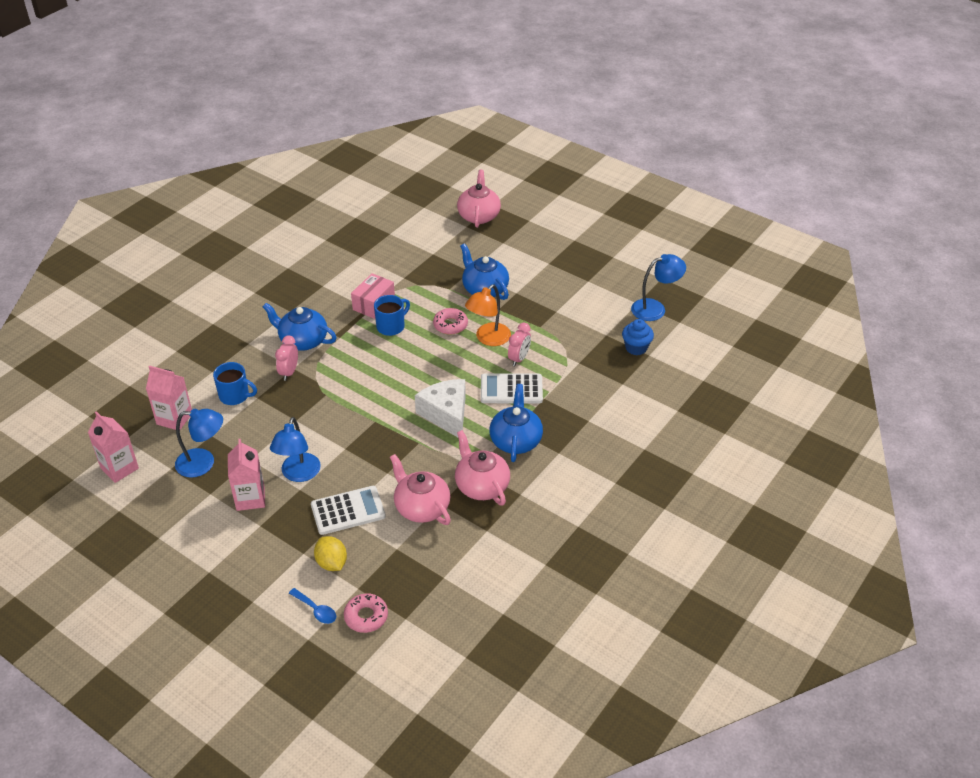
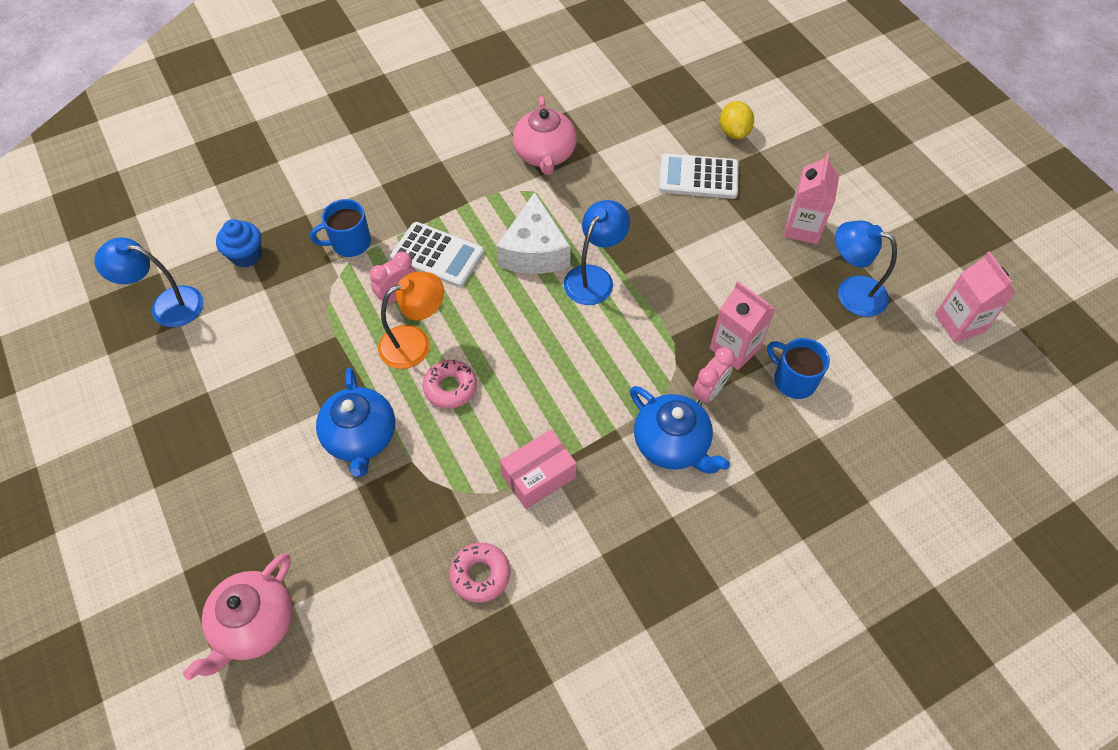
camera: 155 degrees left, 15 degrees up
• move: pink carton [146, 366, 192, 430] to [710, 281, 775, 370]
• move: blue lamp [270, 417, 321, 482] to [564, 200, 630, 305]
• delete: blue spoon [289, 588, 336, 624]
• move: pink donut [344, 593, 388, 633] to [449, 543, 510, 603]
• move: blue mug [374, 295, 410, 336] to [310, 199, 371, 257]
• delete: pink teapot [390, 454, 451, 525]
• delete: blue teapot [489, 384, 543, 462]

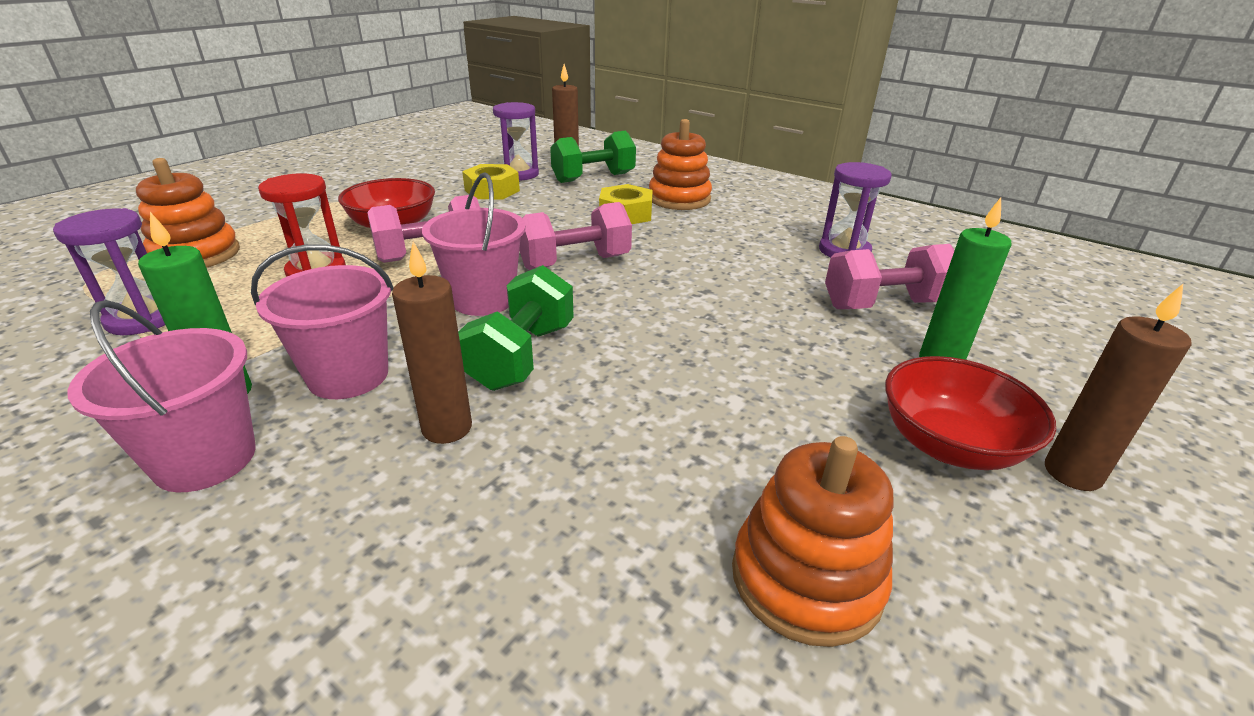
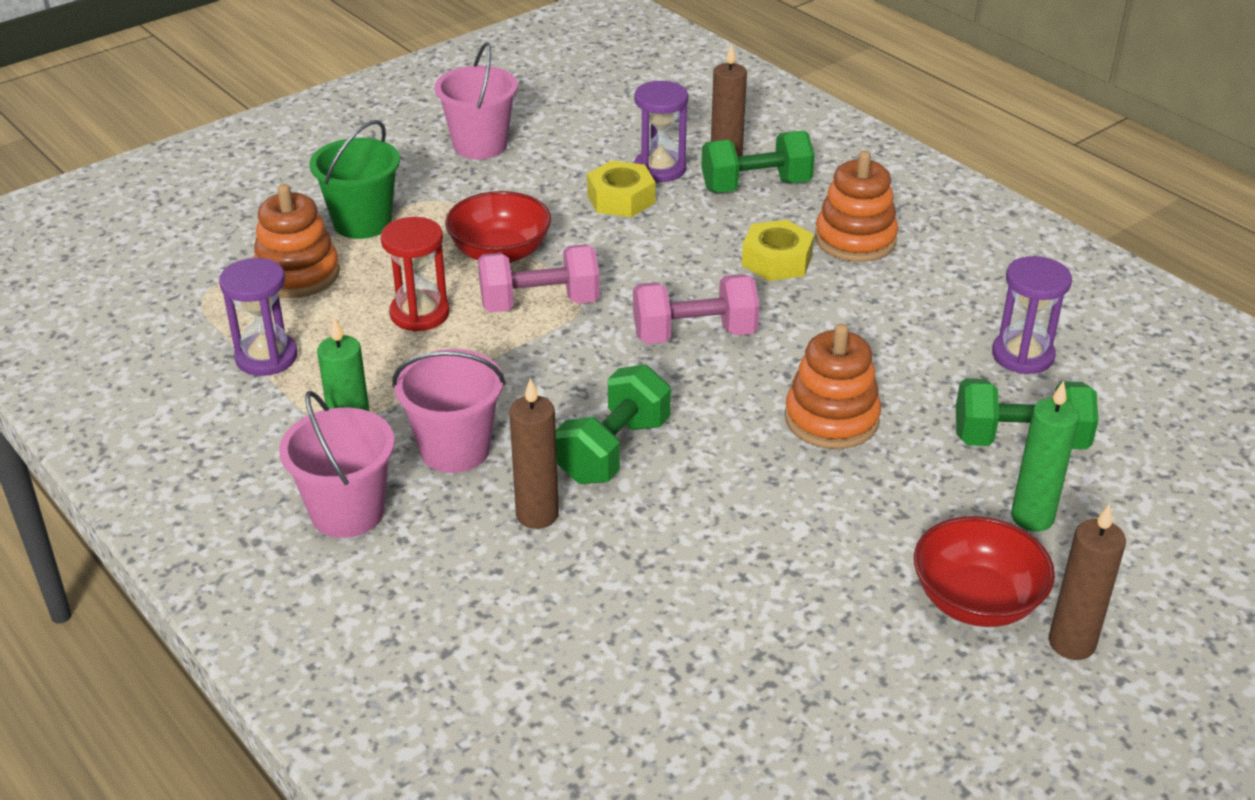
camera: 15 degrees right, 5 degrees up
• move: pink bucket [422, 172, 526, 316] to [434, 42, 518, 159]
• move: orange stacking toy [732, 436, 893, 647] to [785, 324, 881, 449]
• recolor: pink dumbbell [825, 244, 954, 309] to green dumbbell [956, 378, 1098, 449]
• insert: green bucket [309, 120, 400, 239]

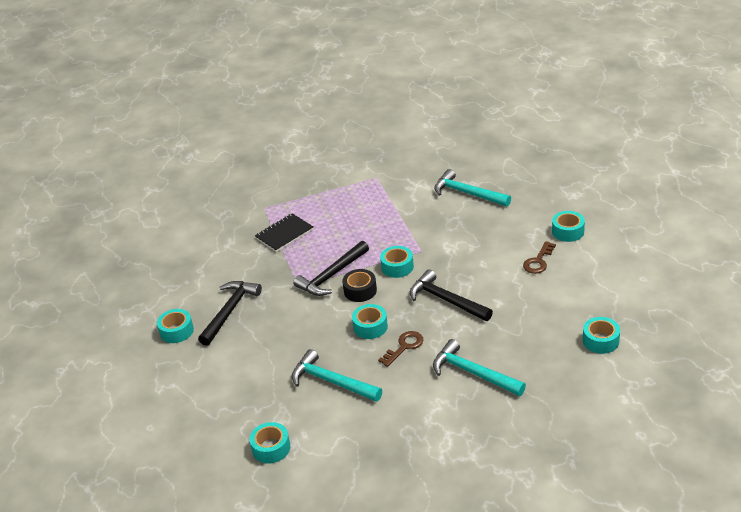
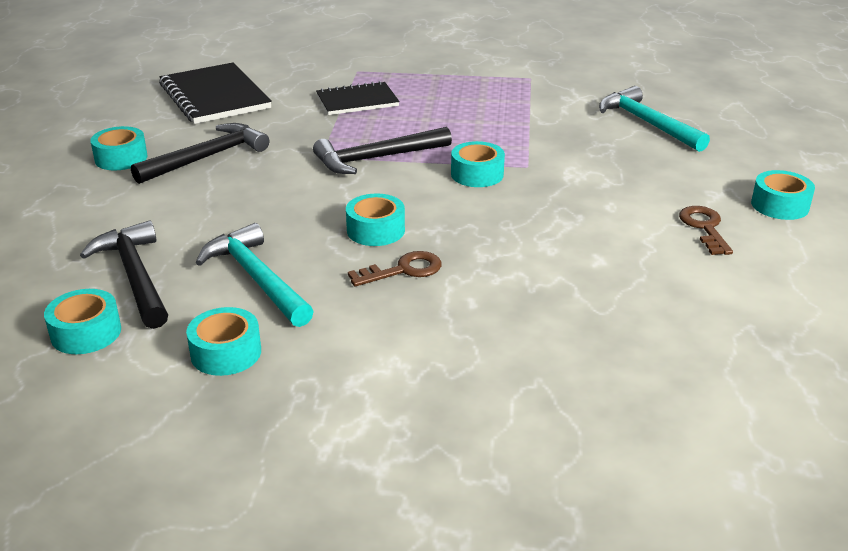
camera: 20 degrees right, 5 degrees down
• delete: black tape [342, 269, 377, 302]
• move: black hammer [410, 269, 493, 321] to [80, 220, 168, 329]
• delete: turquoise hammer [433, 339, 526, 396]
• rotate: brown key [523, 241, 556, 274] = [679, 206, 733, 255] 120 degrees clockwise
• move: turquoise tape [583, 317, 620, 354] to [186, 307, 261, 376]
• insert: black notebook [159, 63, 272, 124]

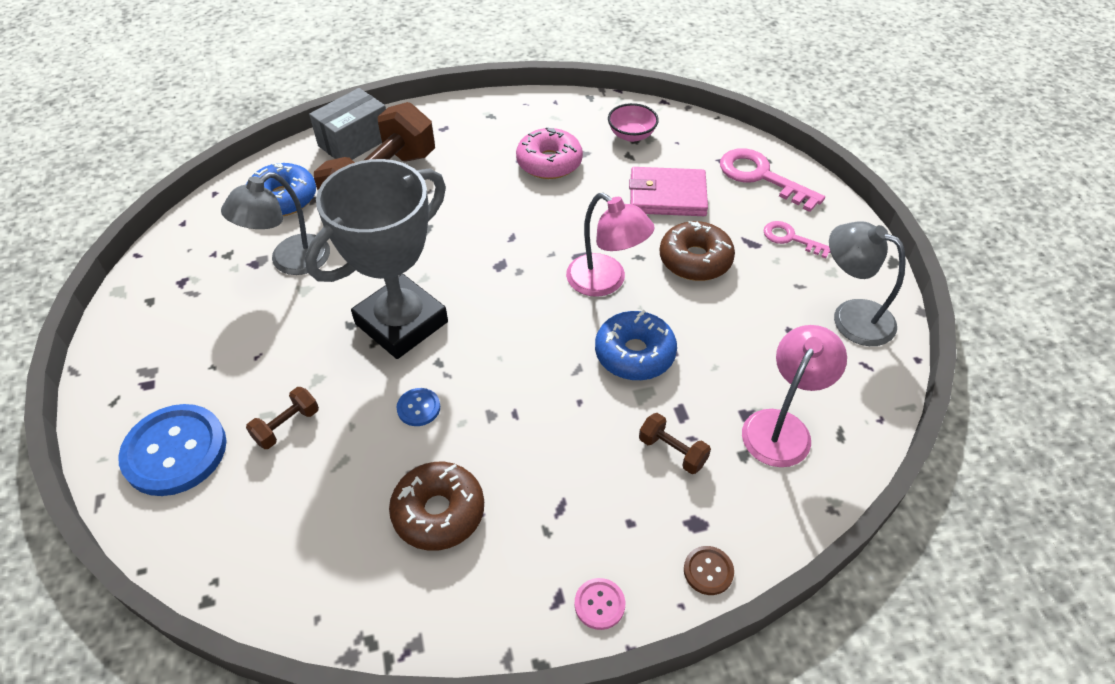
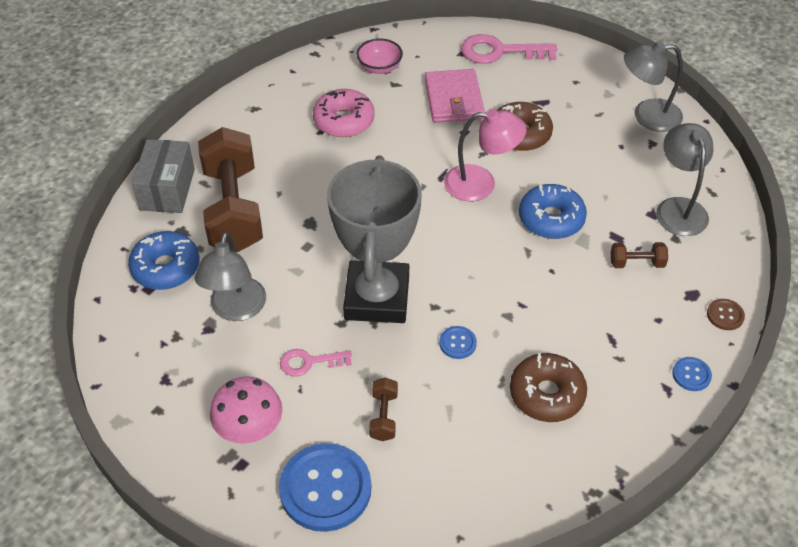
camera: 40 degrees left, 0 degrees up
• recolor: pink button [574, 578, 625, 630] to blue button [672, 357, 712, 391]
• rotate: pink wallet [629, 167, 708, 216] = [425, 69, 485, 123] 60 degrees counterclockwise
• recolor: pink lamp [742, 325, 847, 467] to grey lamp [656, 123, 713, 236]
• move: pink key [763, 221, 831, 258] to [280, 349, 352, 377]
• insert: pink mushroom [210, 376, 282, 444]

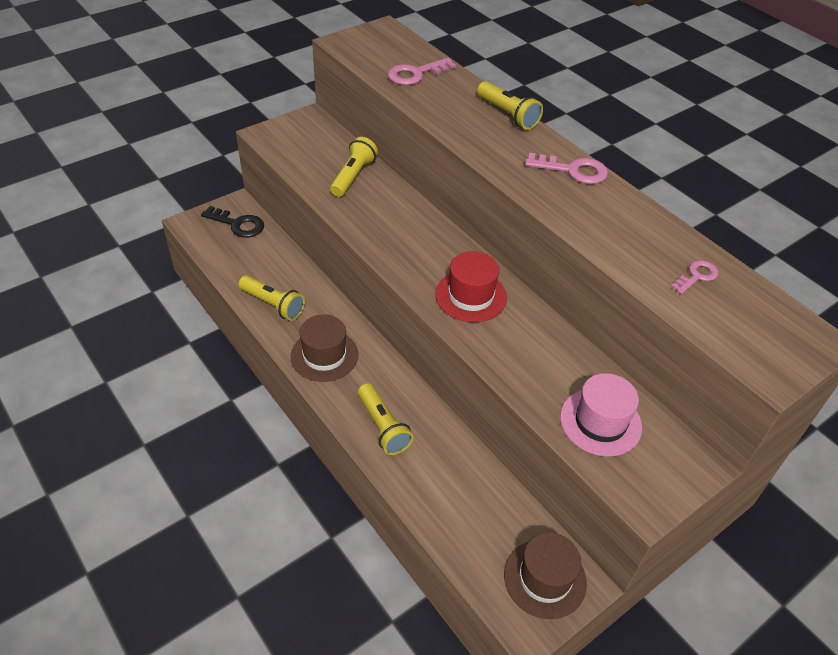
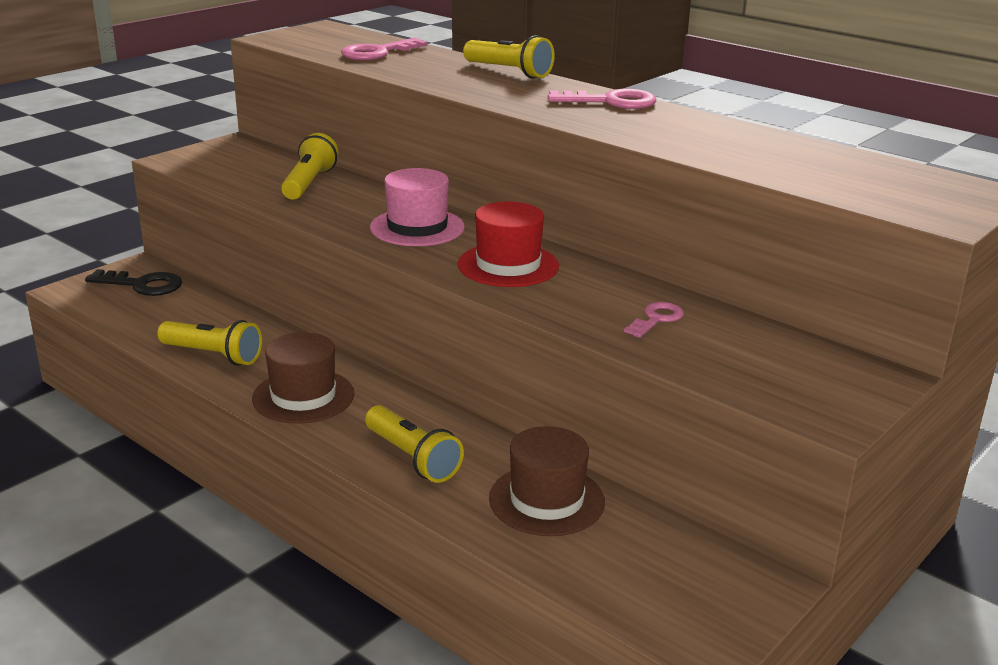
camera: 10 degrees left, 20 degrees down
• move: brown hat [504, 532, 587, 619] to [489, 426, 605, 536]
• move: pink hat [560, 373, 642, 457] to [370, 168, 465, 246]
• move: pink key [671, 260, 719, 294] to [624, 302, 684, 338]

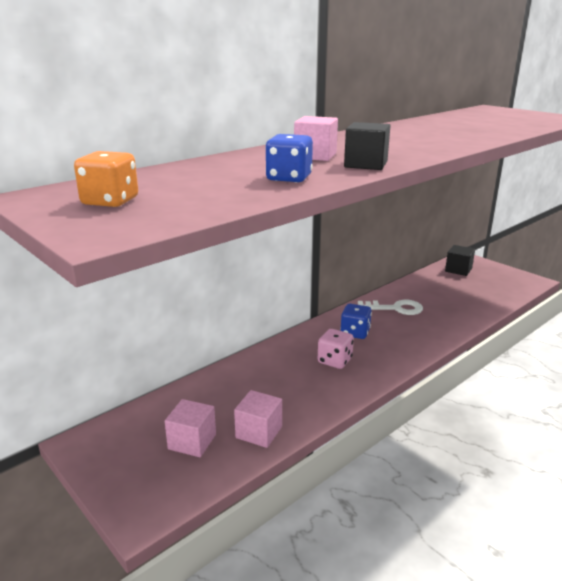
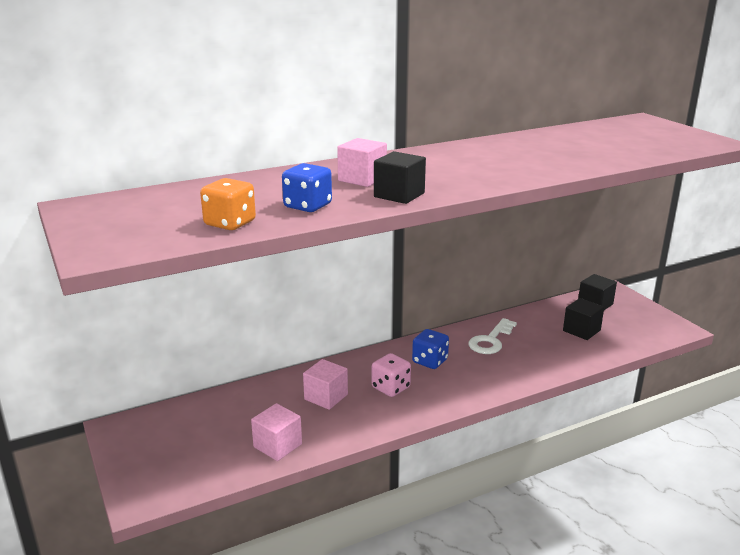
camera: 15 degrees right, 0 degrees up
• move: orange dice [74, 151, 138, 207] to [200, 178, 256, 230]
• move: pink cube [165, 399, 216, 457] to [303, 359, 348, 410]
• rotate: white key [358, 300, 423, 315] = [468, 318, 517, 354] 105 degrees clockwise
• insert: black cube [563, 298, 604, 340]

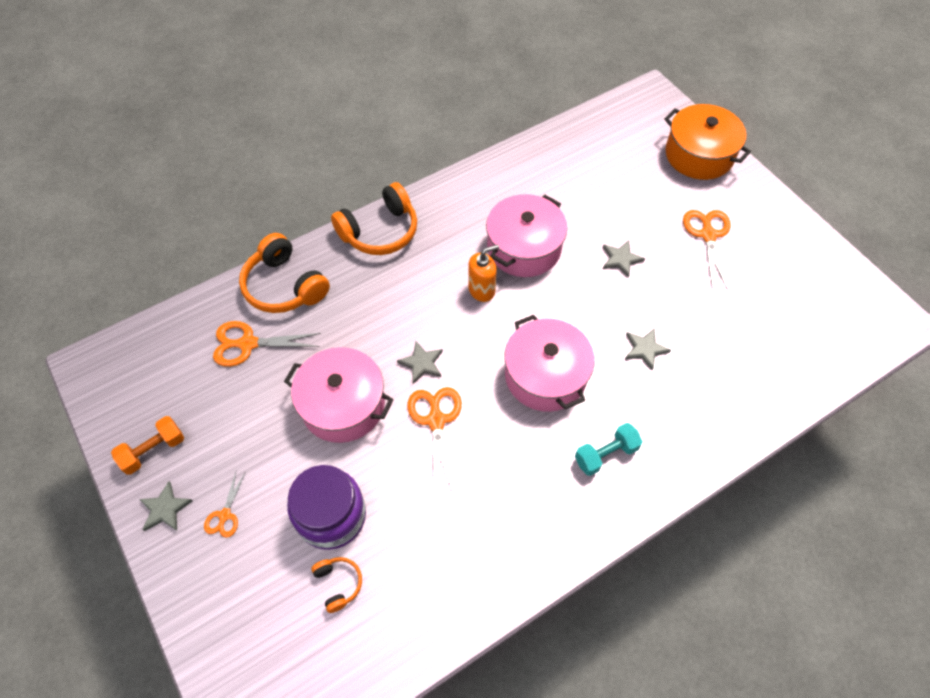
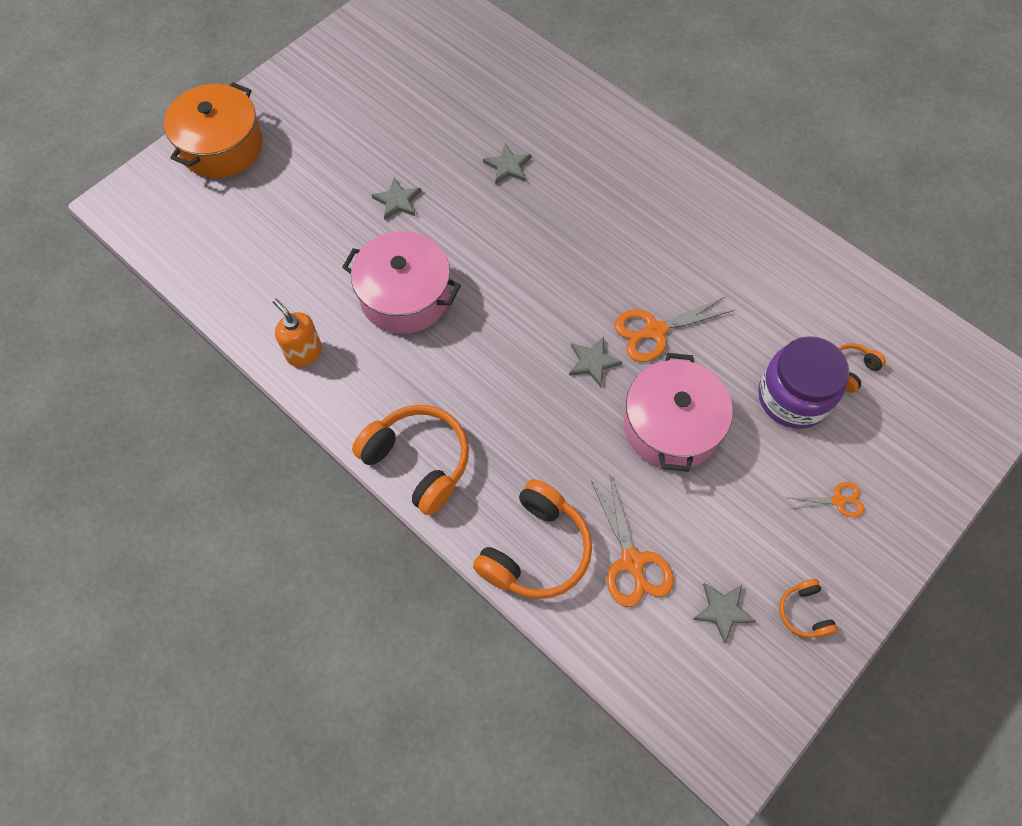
camera: 105 degrees left, 5 degrees up
• replace: orange dumbbell [111, 416, 184, 475] to orange headphones [779, 579, 837, 638]
• move: grey star [139, 481, 193, 531] to [693, 583, 756, 644]
• move: orange soap dispenser [468, 244, 499, 302] to [273, 299, 322, 367]
• delete: pink pot [504, 315, 595, 412]
• delete: turquoise dumbbell [575, 423, 643, 476]
• delete: orange scissors [683, 210, 730, 290]

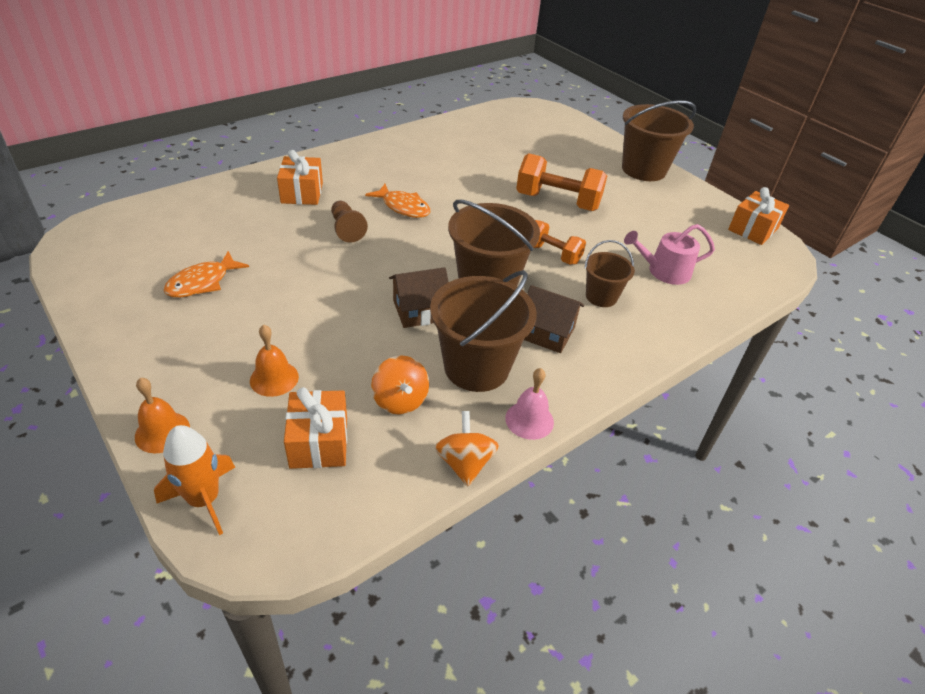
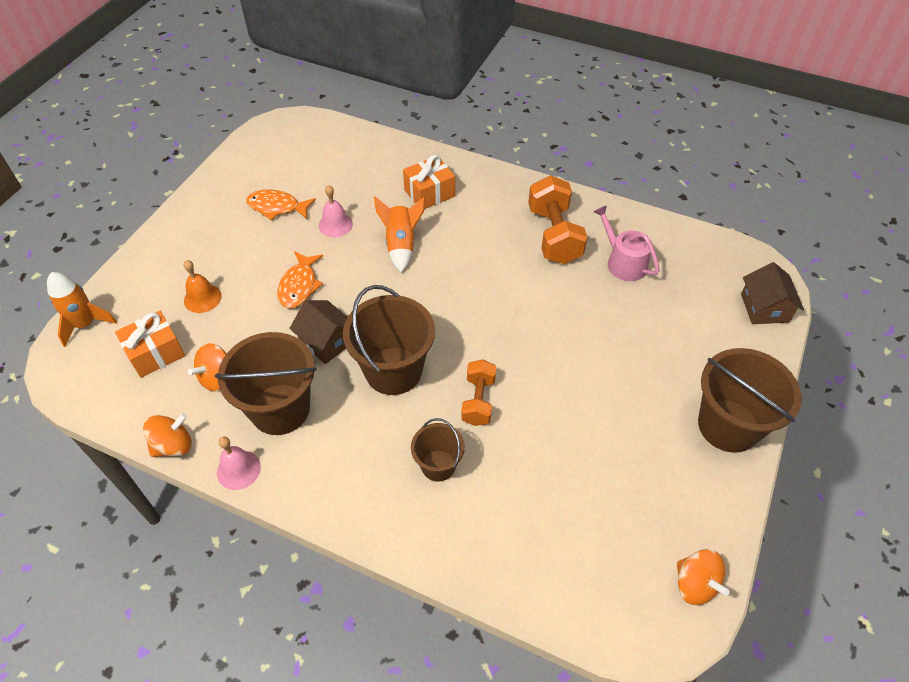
camera: 65 degrees right, 10 degrees up
• delete: orange bell [135, 378, 190, 453]
• replace: brown pawn [331, 201, 368, 243] to orange rocket [374, 197, 425, 273]
• move: orange fish [365, 184, 430, 218] to [278, 251, 323, 308]
• move: orange dumbbell [516, 153, 607, 211] to [528, 176, 588, 264]
• move: brown house [524, 285, 584, 353] to [741, 262, 804, 324]
• move: pink watering can [624, 224, 715, 285] to [594, 205, 660, 281]
• replace: orange gift [728, 187, 789, 245] to orange spinning top [677, 549, 730, 605]
• insert: pink bell [318, 185, 353, 237]

